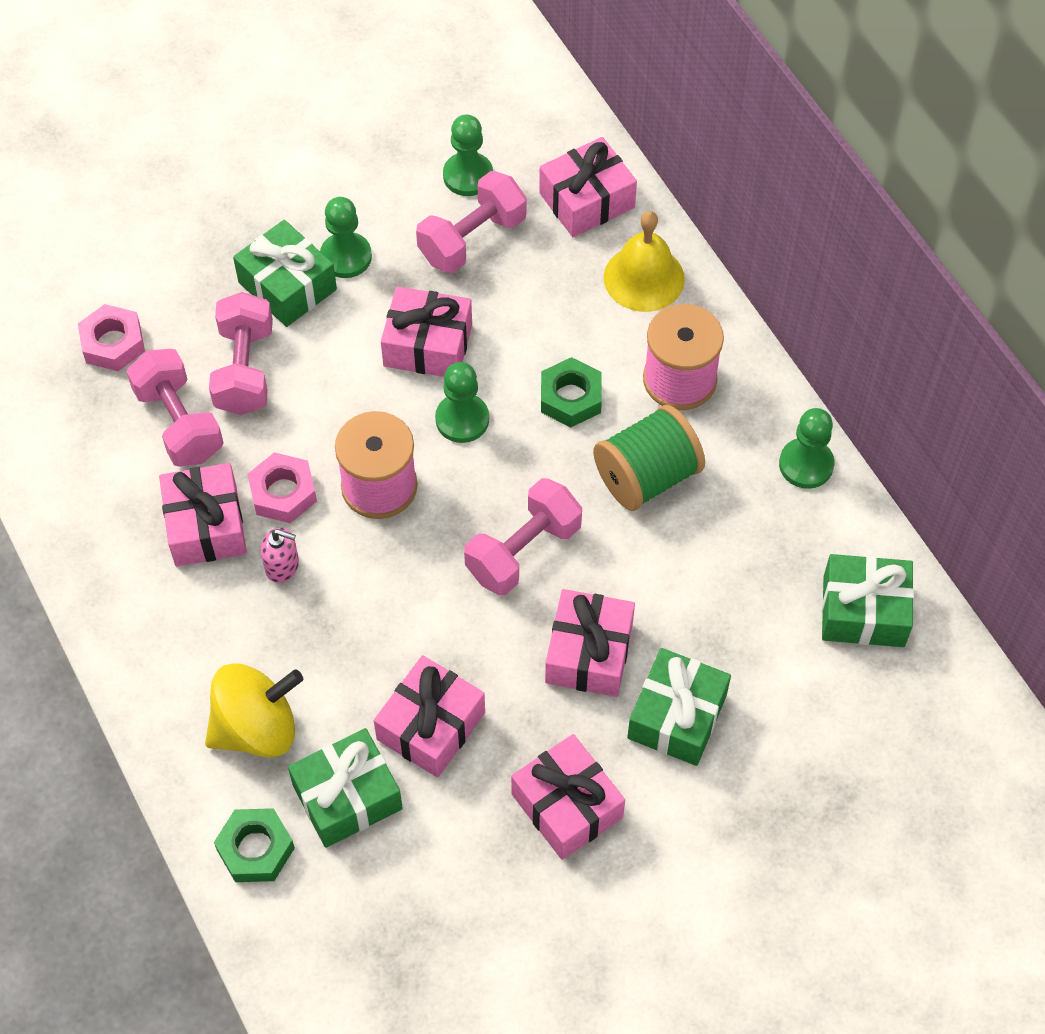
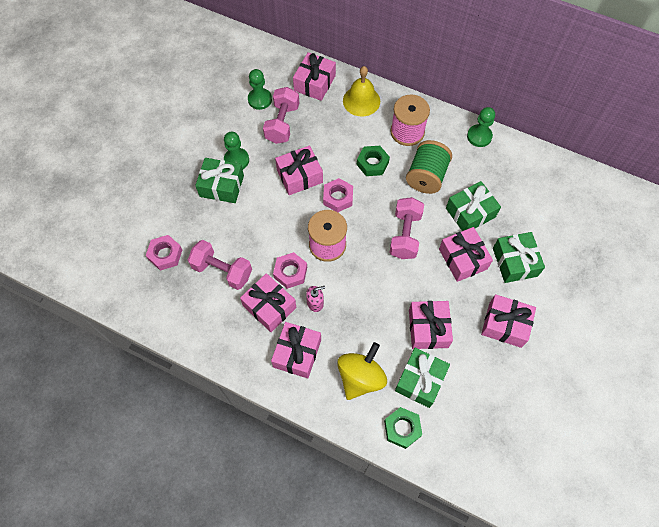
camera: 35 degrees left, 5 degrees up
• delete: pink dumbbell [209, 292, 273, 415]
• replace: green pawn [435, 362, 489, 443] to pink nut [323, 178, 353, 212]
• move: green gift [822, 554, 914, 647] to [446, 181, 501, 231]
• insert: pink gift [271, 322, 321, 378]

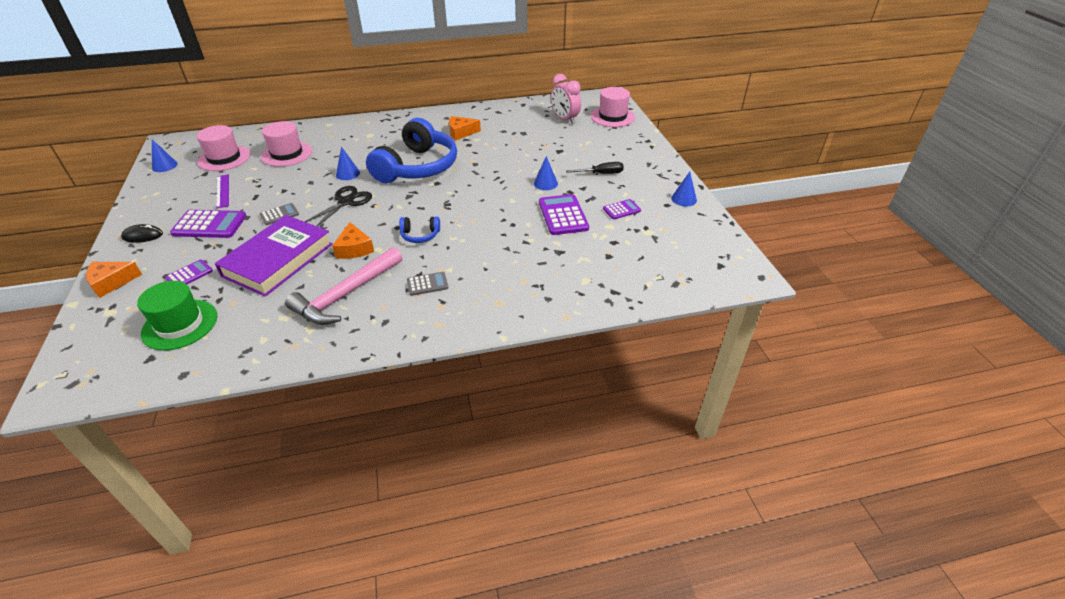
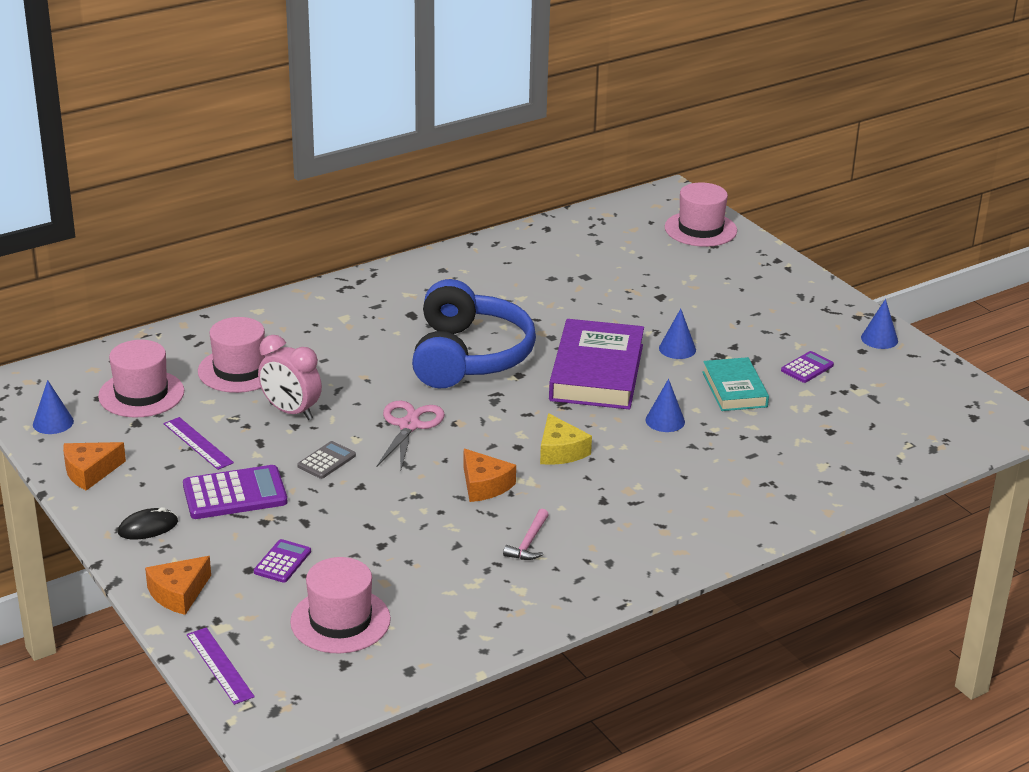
camera: 20 degrees left, 10 degrees down
• recolor: green hat [137, 281, 217, 350] to pink hat [290, 557, 391, 653]
• move: purple book [215, 215, 333, 297] to [549, 319, 644, 410]
• resize: pink hammer [285, 247, 402, 325] = [503, 509, 549, 560] x0.46
• recolor: black scissors [304, 186, 372, 227] to pink scissors [376, 400, 445, 469]
• move: blue cone [336, 147, 360, 180] to [646, 379, 685, 432]
• replace: blue headphones [399, 216, 440, 243] to yellow cheese [540, 413, 592, 465]
• delete: grey calculator [407, 272, 448, 296]
• move: orange cheese [449, 116, 481, 141] to [63, 442, 126, 491]
• replace: purple calculator [539, 194, 589, 235] to turquoise book [702, 357, 769, 411]
• move: pink clock [551, 74, 581, 124] to [258, 335, 322, 420]
• delete: black screwdriver [566, 162, 624, 174]
• insert: purple ruler [187, 627, 255, 705]

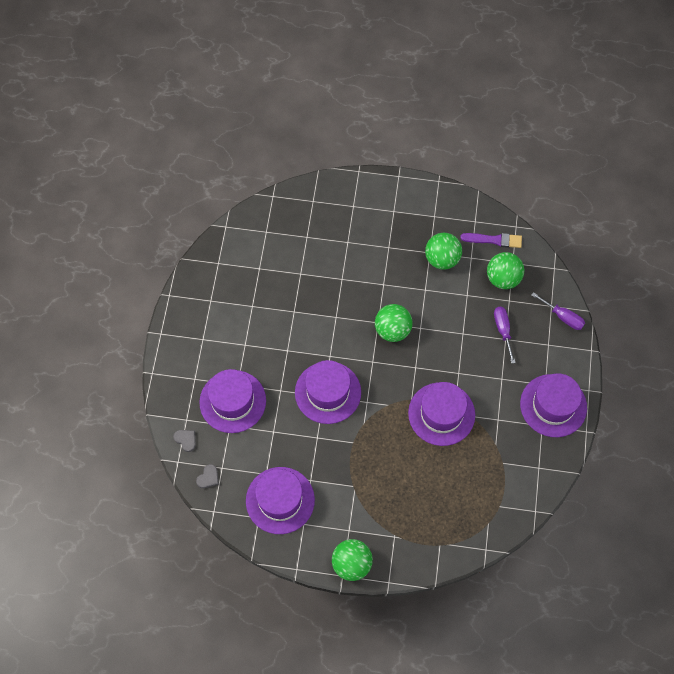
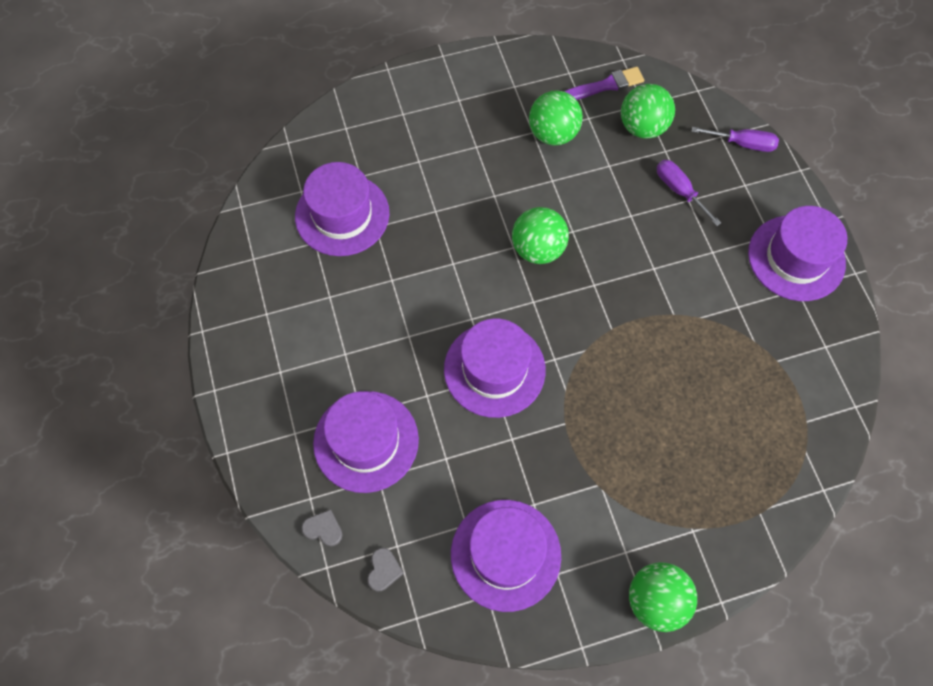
camera: 25 degrees left, 0 degrees up
• move: purple hat [408, 382, 475, 446] to [295, 162, 389, 256]

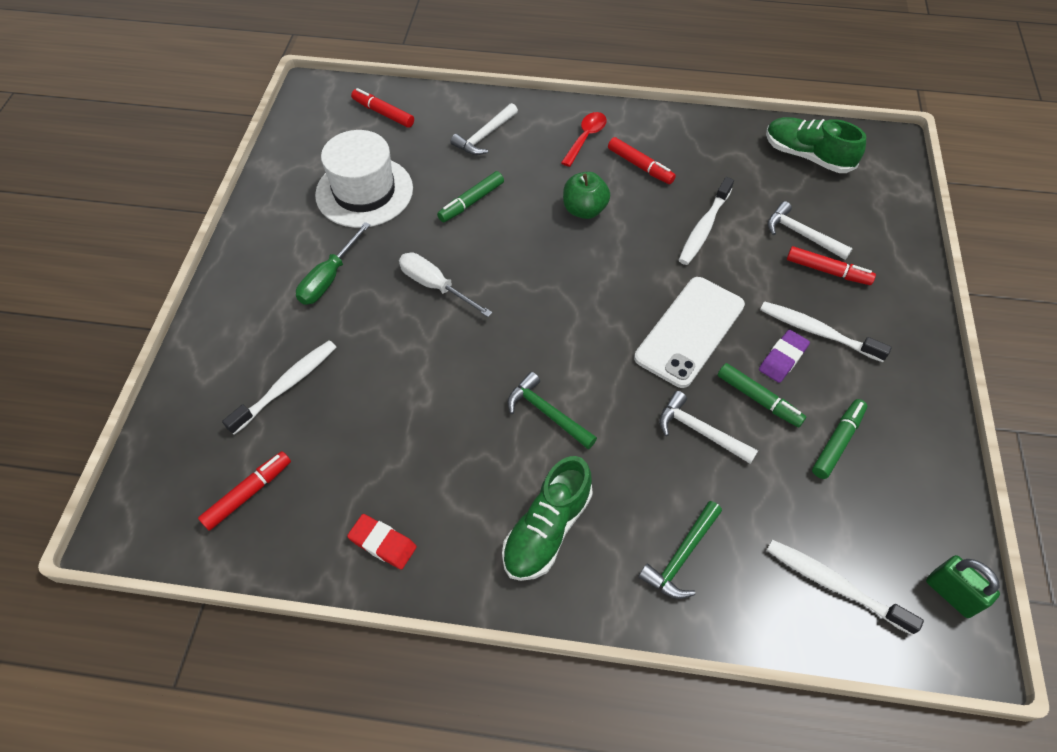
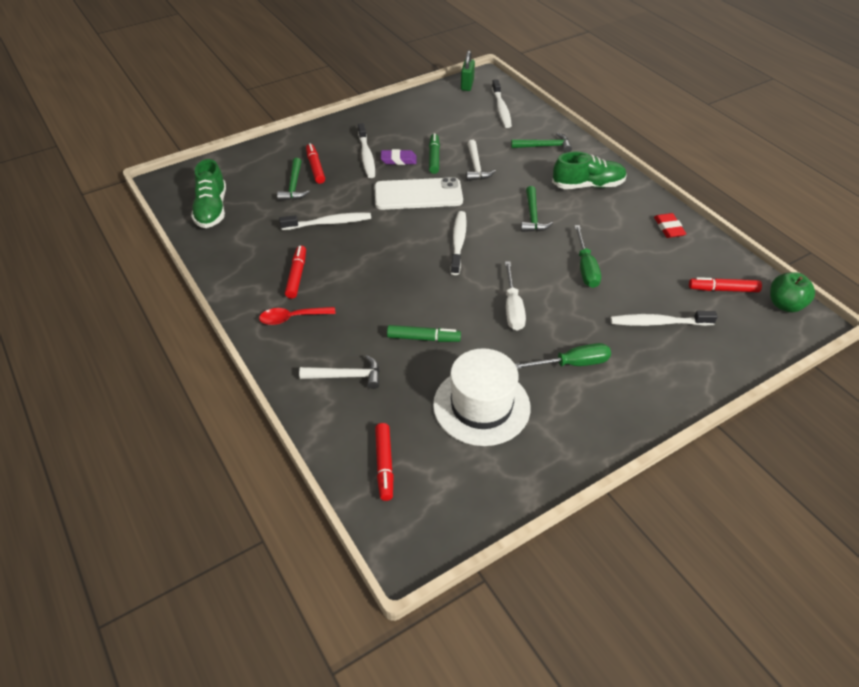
camera: 130 degrees left, 10 degrees down
• move: green apple [563, 172, 610, 219] to [770, 272, 815, 312]
• recolor: white hammer [768, 201, 853, 260] to green hammer [277, 158, 310, 201]
• delete: green marker [812, 399, 867, 479]
• insert: white toothbrush [450, 211, 467, 275]
• insert: green screwdriver [575, 225, 601, 288]

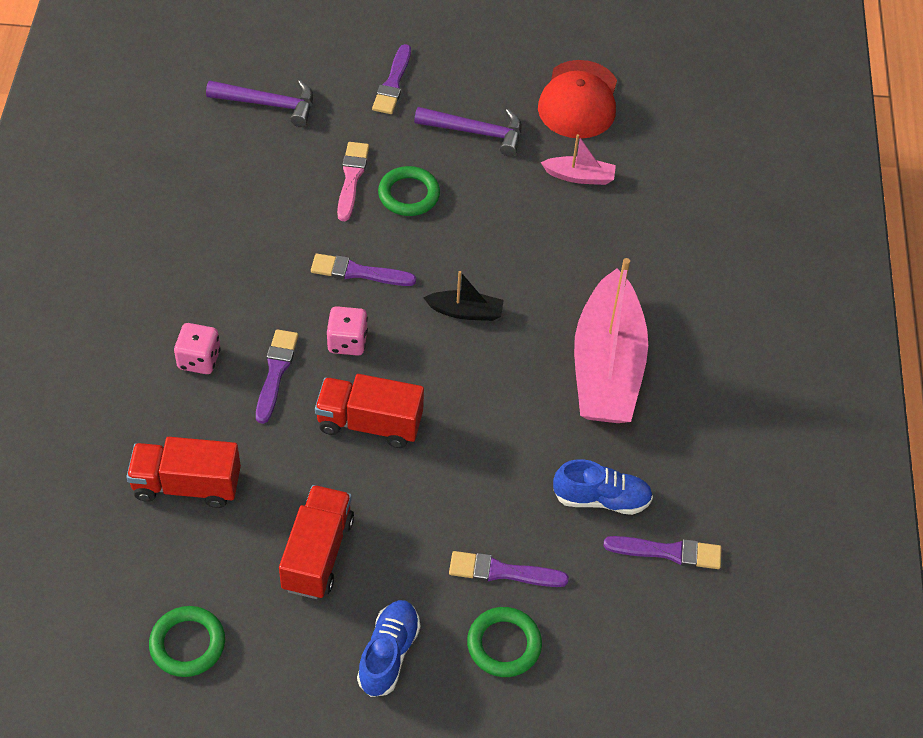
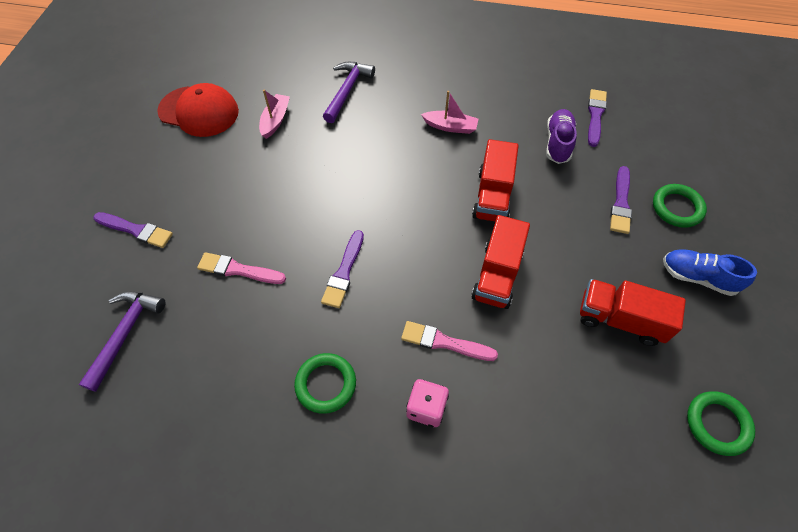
camera: 80 degrees left, 5 degrees up
• move: red truck [126, 437, 241, 508] to [472, 139, 519, 221]
• recolor: purple brush [256, 329, 298, 424] to pink brush [401, 321, 498, 361]
• delete: pink dice [327, 306, 368, 356]
• move: green ring [378, 166, 440, 216] to [294, 353, 356, 414]
• move: purple hammer [414, 107, 521, 157] to [323, 62, 375, 123]
• delete: black boat [423, 271, 504, 321]
• recolor: blue shoe [553, 459, 653, 515] to purple shoe [546, 109, 577, 164]
• resize: pink boat [574, 258, 648, 423] = [421, 91, 478, 134] x0.44

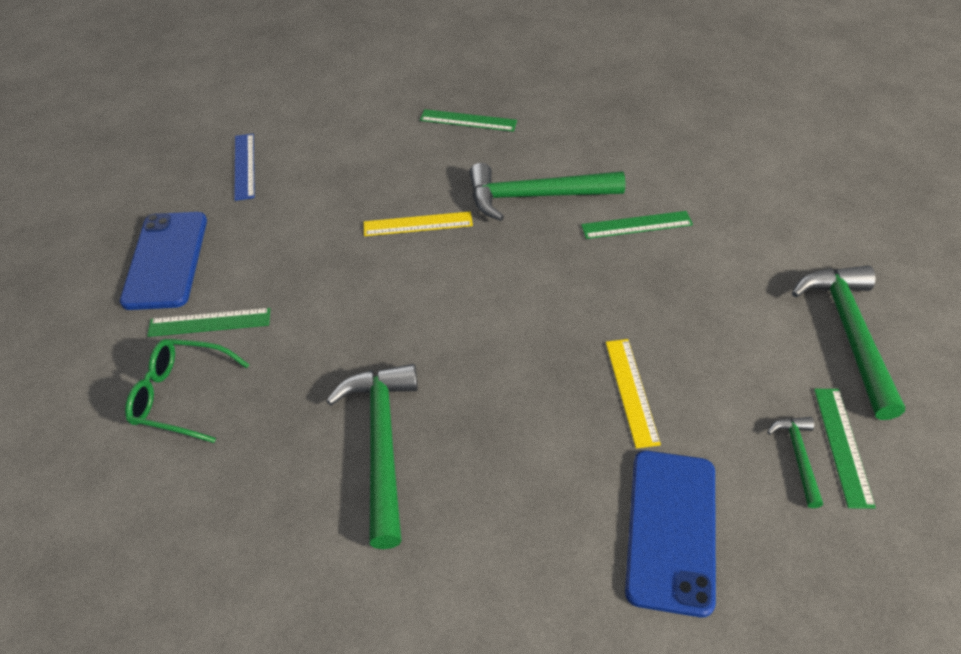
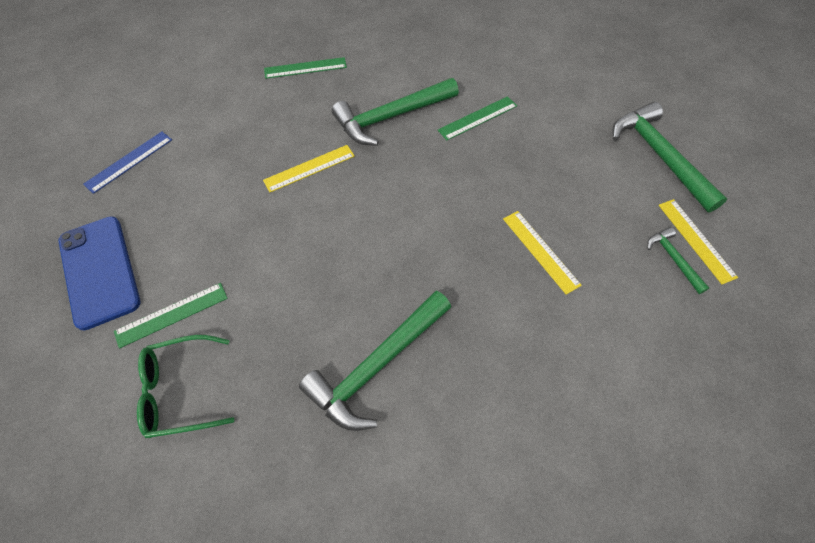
camera: 25 degrees left, 10 degrees up
• rotate: blue ruler [234, 134, 255, 201] = [83, 132, 172, 194] 75 degrees clockwise
• rotate: green hammer [326, 364, 418, 549] = [299, 291, 451, 431] 105 degrees counterclockwise
• delete: blue phone [625, 451, 716, 617]
• recolor: green ruler [814, 389, 876, 509] to yellow ruler [658, 199, 738, 285]

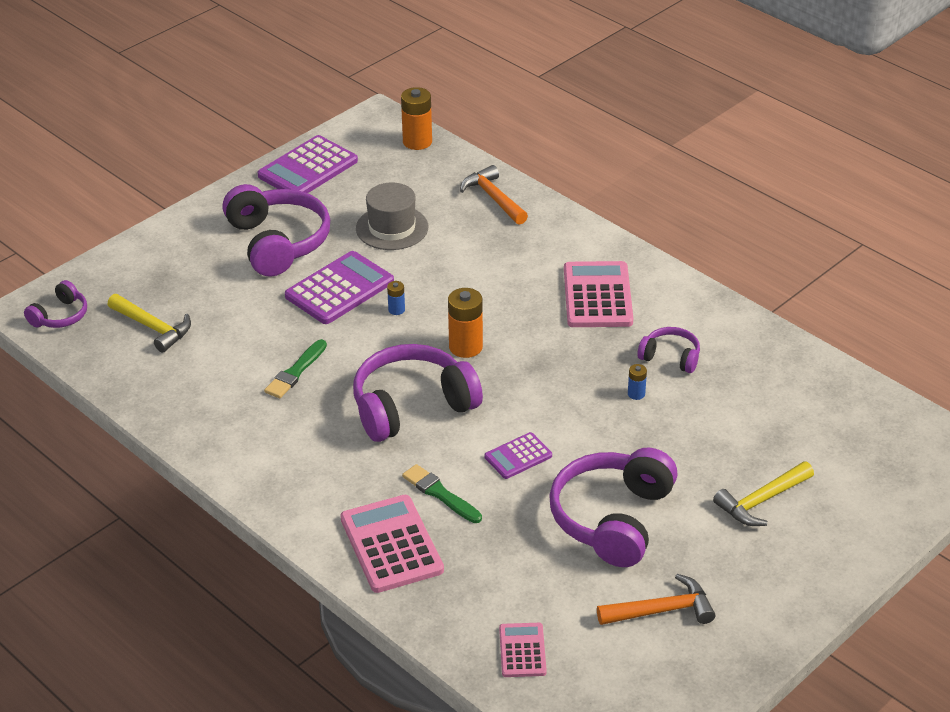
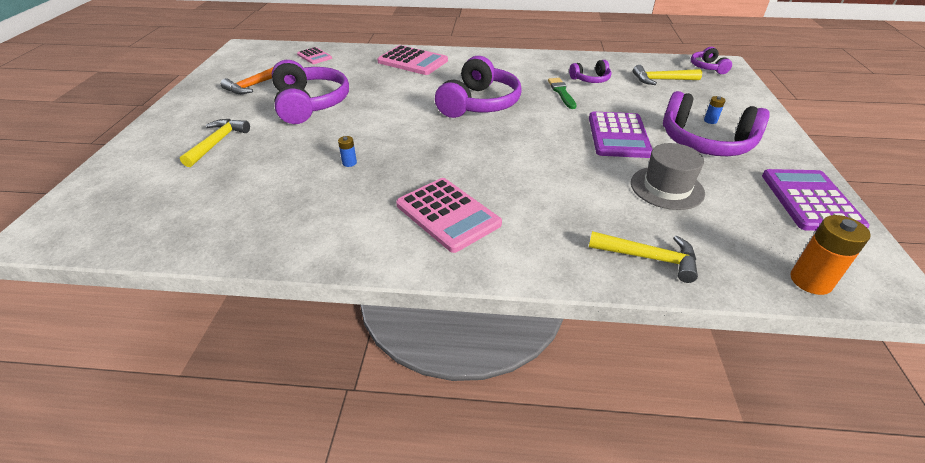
camera: 140 degrees right, 0 degrees up
• move: blue battery [387, 281, 405, 315] to [704, 96, 726, 124]
• delete: green brush [402, 464, 482, 523]
• delete: orange battery [448, 288, 483, 358]
• recolor: orange hammer [460, 165, 528, 225] to yellow hammer [589, 231, 698, 283]
• delete: purple calculator [484, 432, 552, 479]
• move: purple headphones [638, 327, 700, 373] to [569, 60, 612, 83]

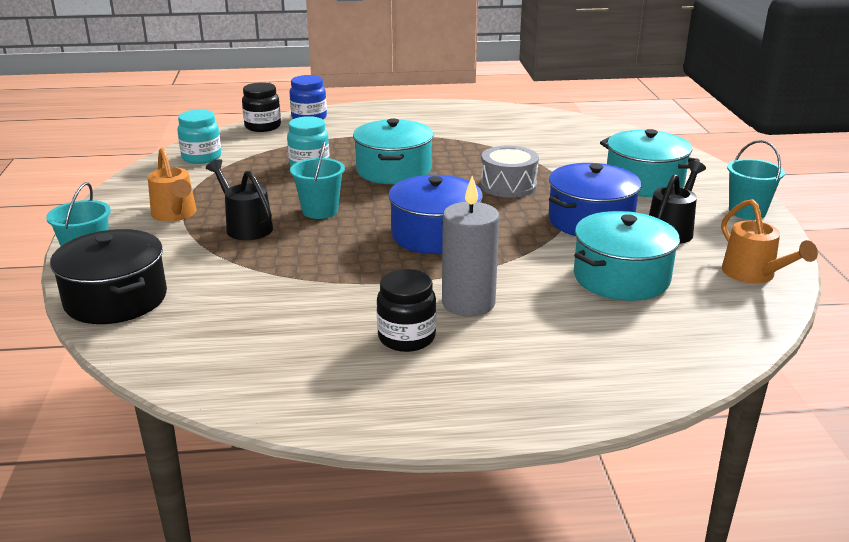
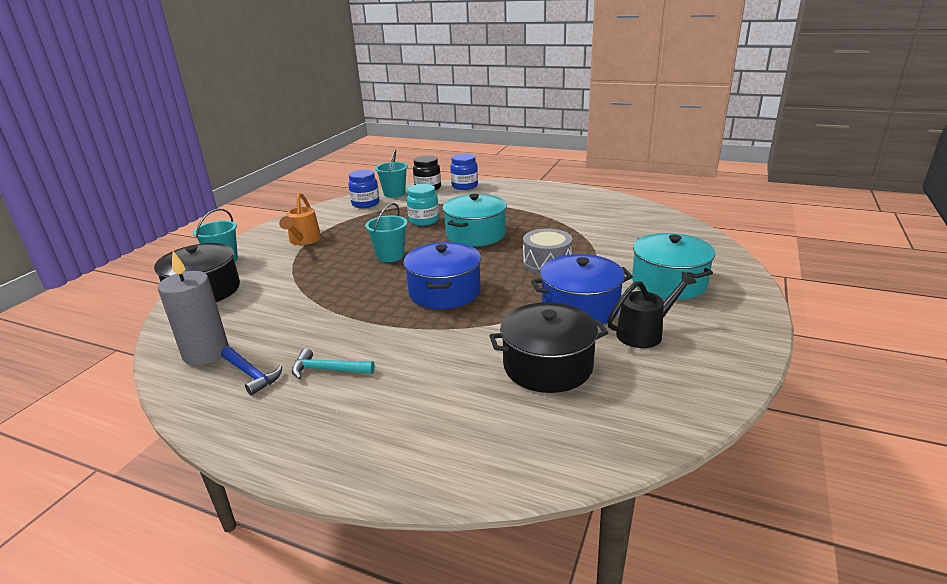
camera: 30 degrees right, 0 degrees up
• recolor: turquoise jar [177, 110, 221, 164] to blue jar [348, 170, 379, 208]
• delete: black watering can [206, 159, 273, 240]
• replace: black jar [377, 269, 436, 352] to turquoise hammer [292, 348, 375, 380]
• move: grey candle [442, 176, 499, 316] to [158, 251, 229, 366]
• recolor: turquoise pot [574, 211, 680, 301] to black pot [489, 302, 608, 393]
• delete: orange watering can [721, 199, 818, 284]
• move: turquoise bucket [727, 140, 785, 220] to [375, 150, 408, 198]
• insert: blue hammer [221, 347, 282, 396]

